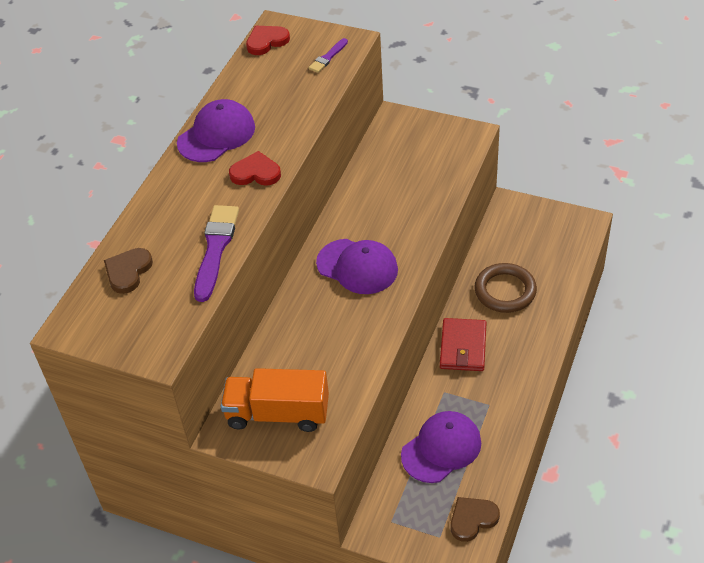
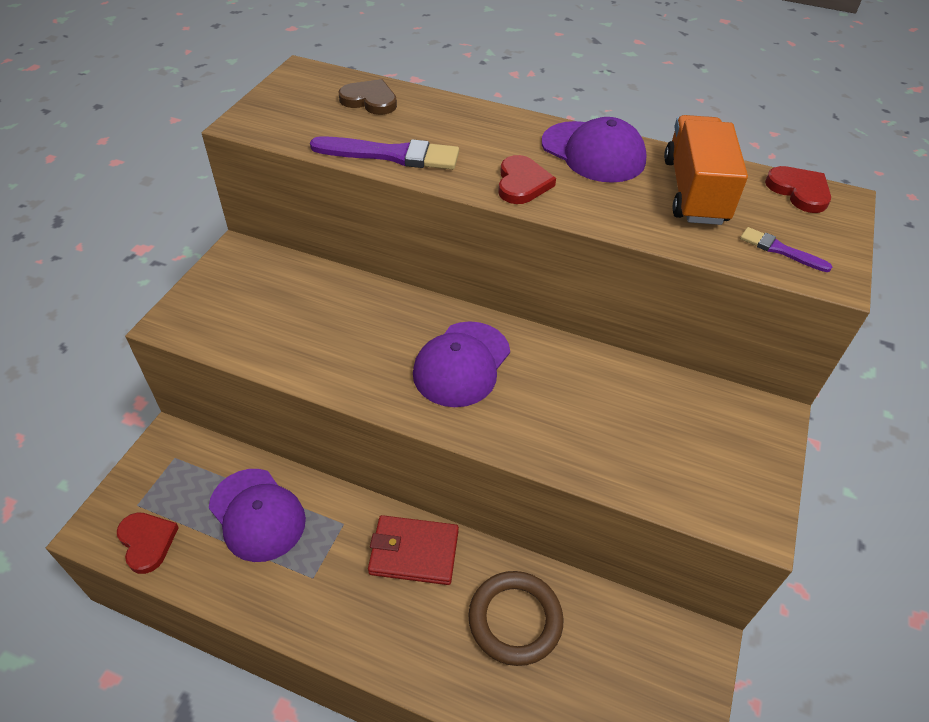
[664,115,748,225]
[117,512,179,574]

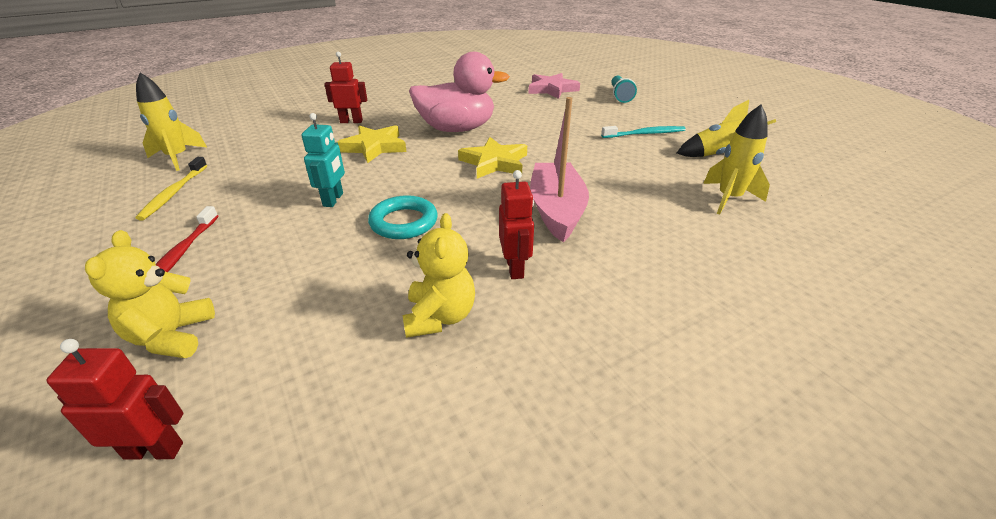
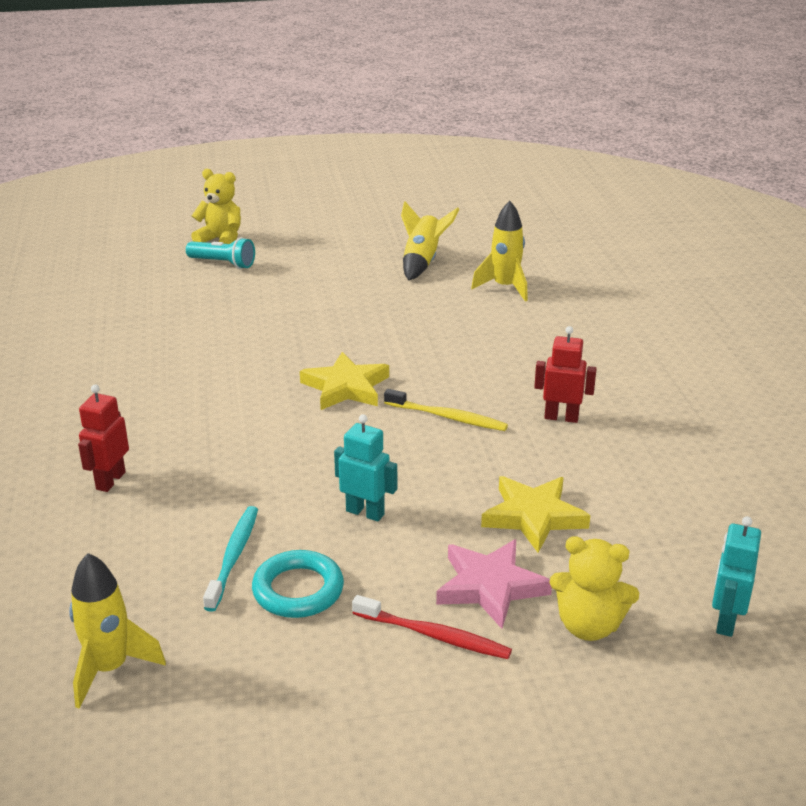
[409,52,510,132] (first image)
[530,97,589,242] (first image)
[384,389,508,431]
[481,476,591,553]
[252,550,344,618]
[191,169,241,244]
[436,539,552,629]
[203,506,258,612]
[712,516,761,637]

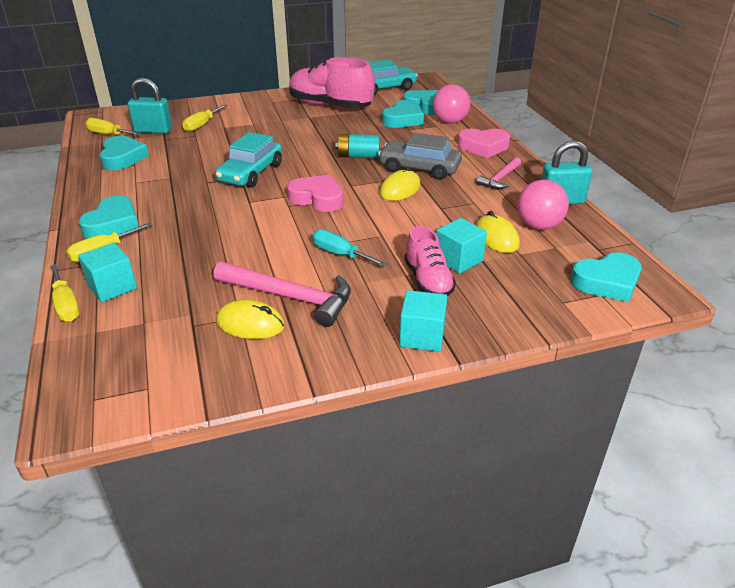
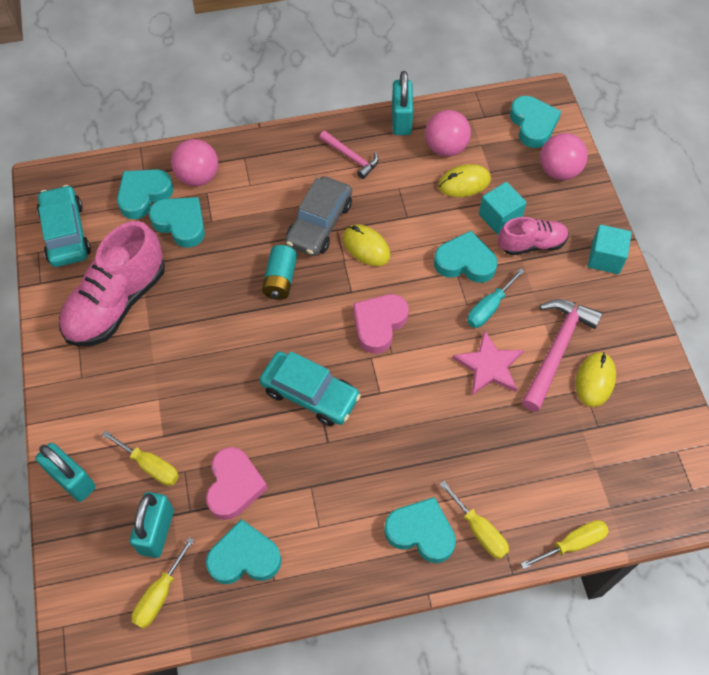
[78,243,137,302] (first image)
[35,443,96,502]
[434,231,497,283]
[452,330,524,395]
[540,133,588,180]
[206,447,268,520]

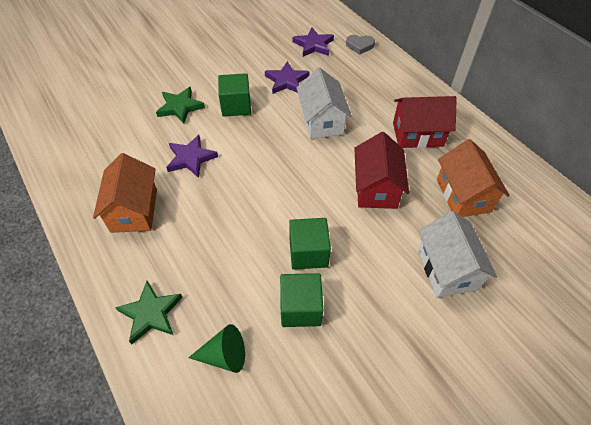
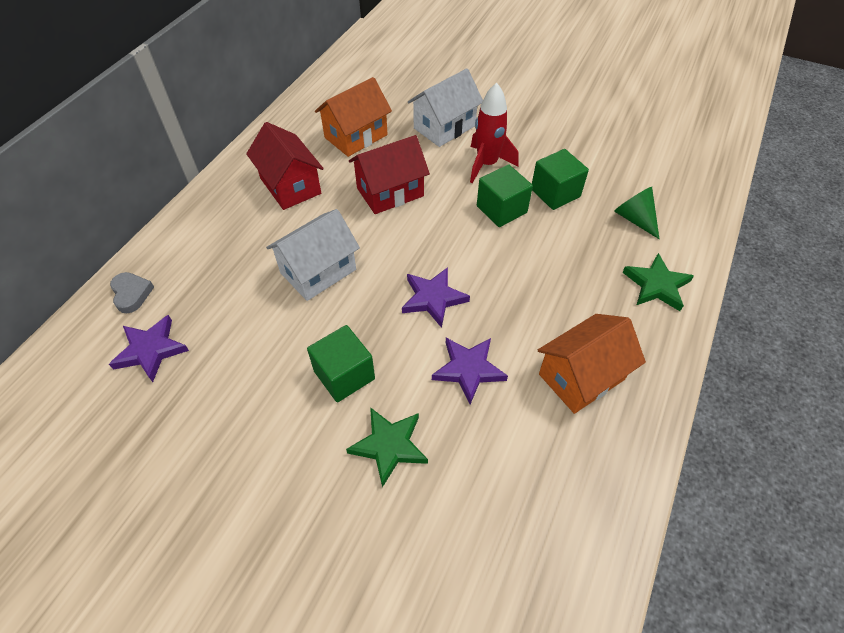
[470,83,519,183]
[402,267,470,328]

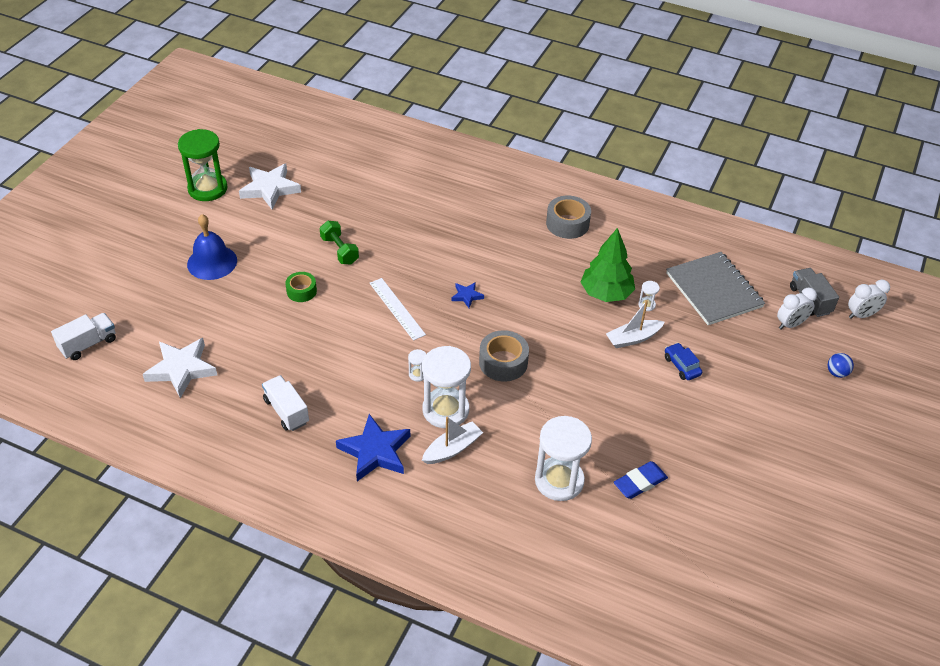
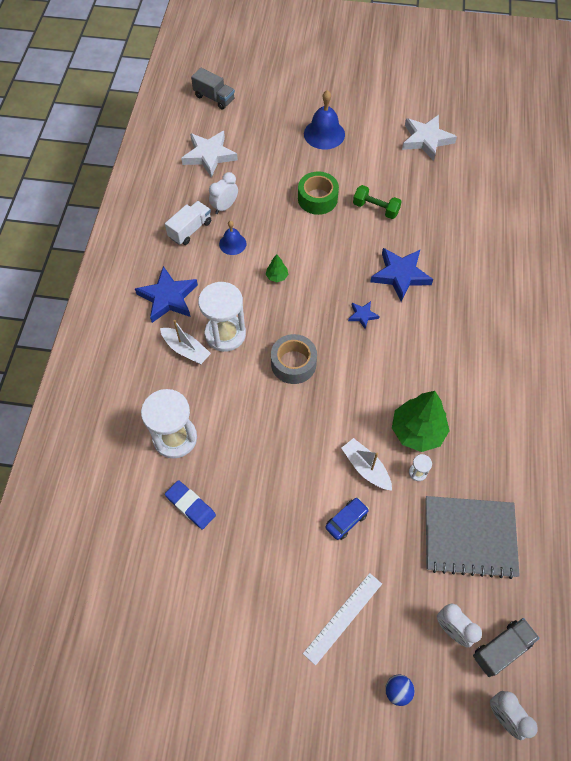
[178,129,228,201] (first image)
[408,349,426,382] (first image)
[546,196,591,239] (first image)
[209,172,238,214]
[219,221,246,255]
[266,254,288,282]
[370,248,433,302]
[303,573,382,666]
[191,68,235,110]
[353,185,402,219]
[426,496,520,579]
[298,171,339,215]

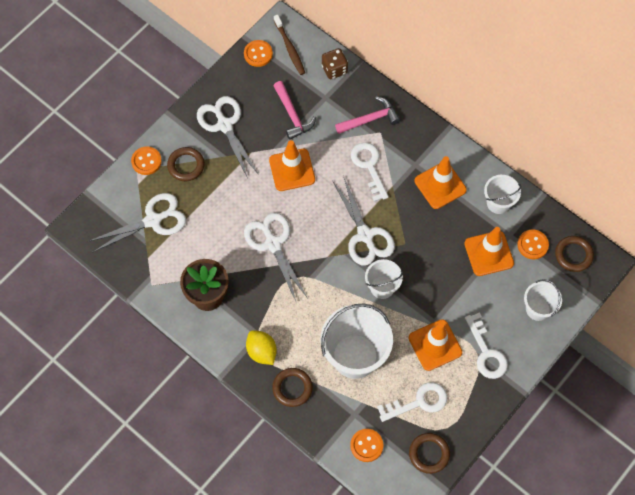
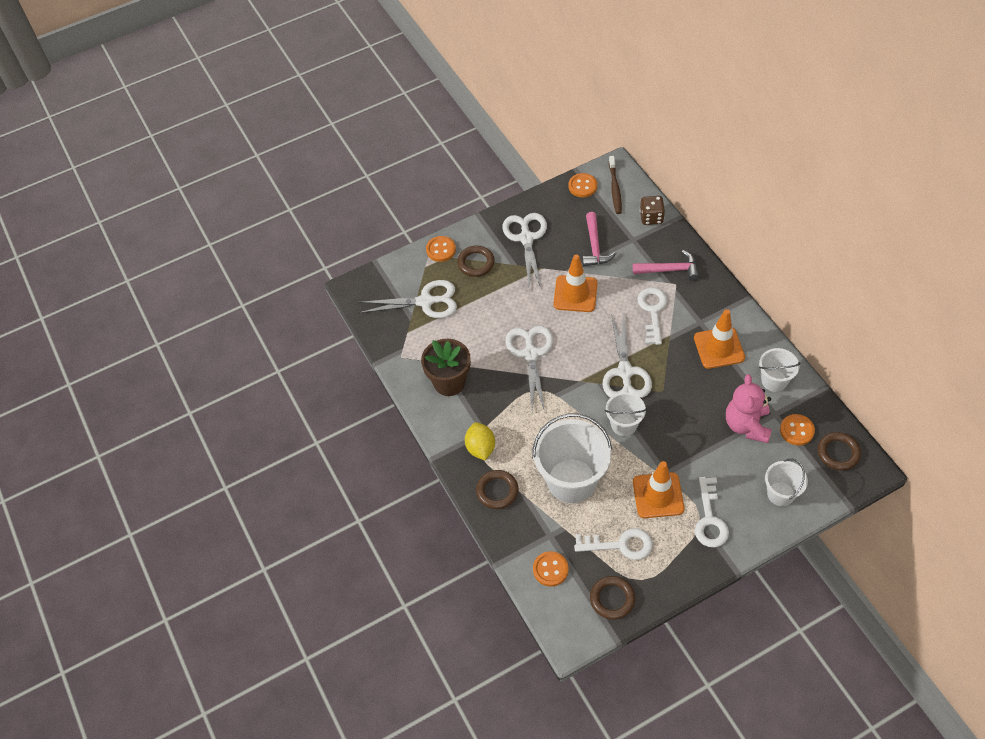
[726,374,772,443]

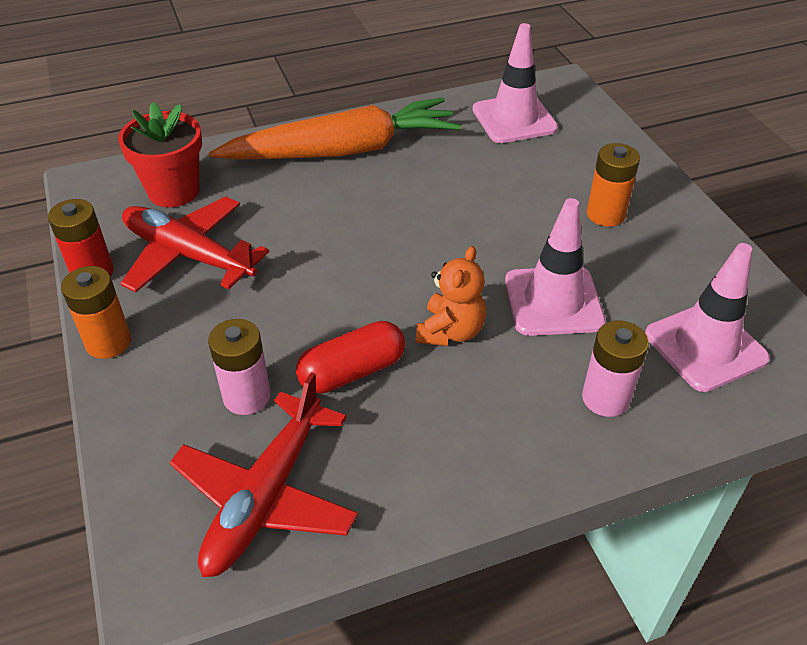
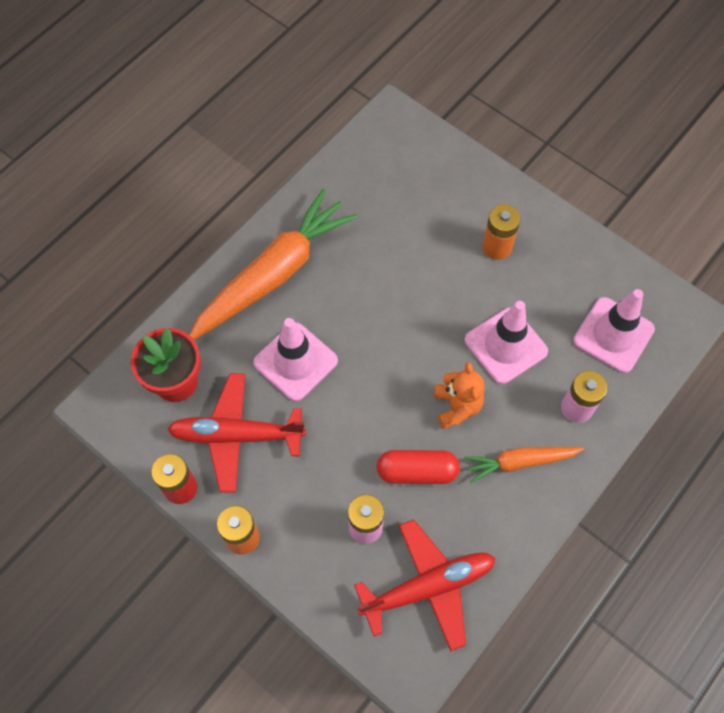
[464,447,584,483]
[253,318,338,401]
[354,520,495,652]
[377,450,460,484]

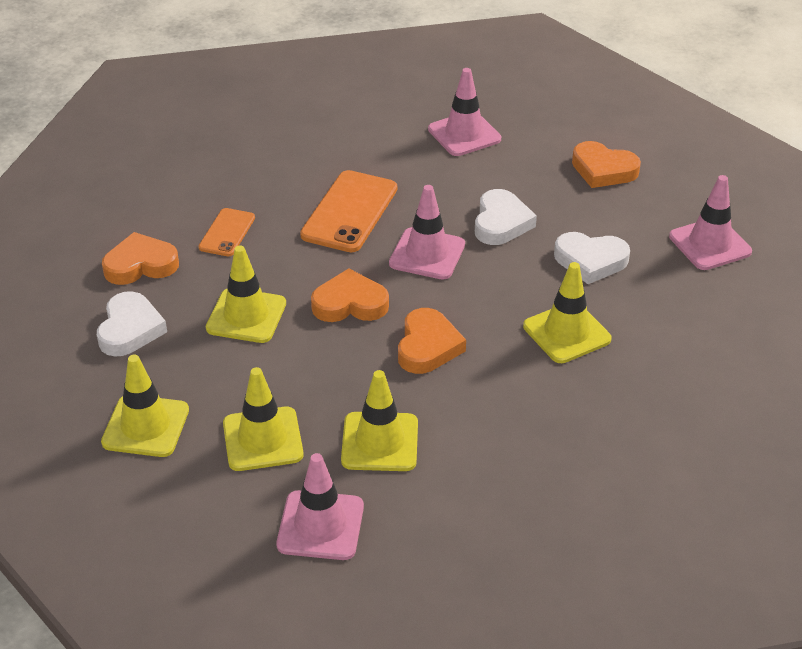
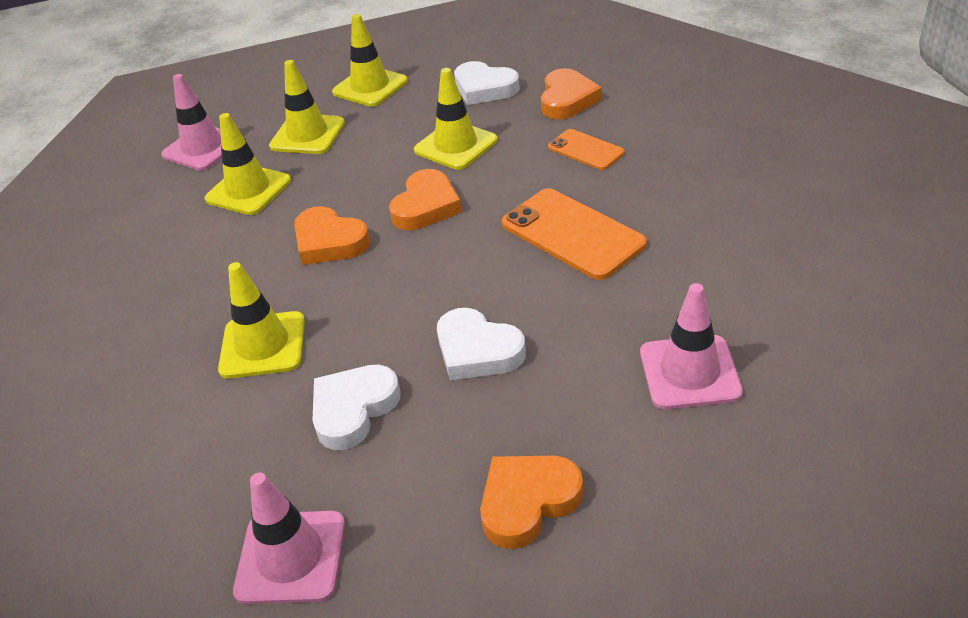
[389,185,465,280] (first image)

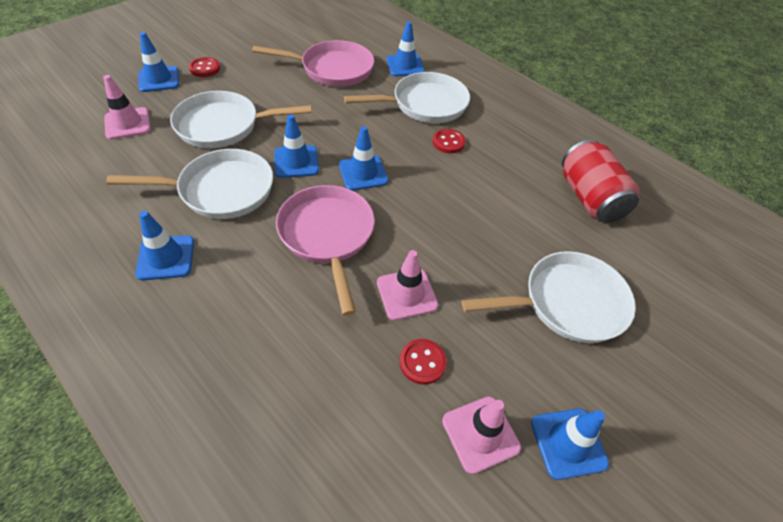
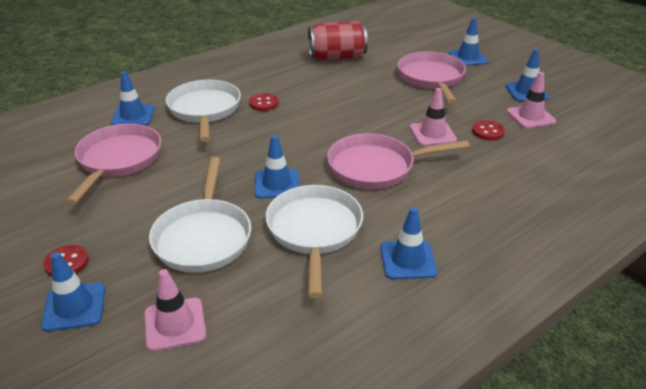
[449,18,488,66]
[397,51,466,104]

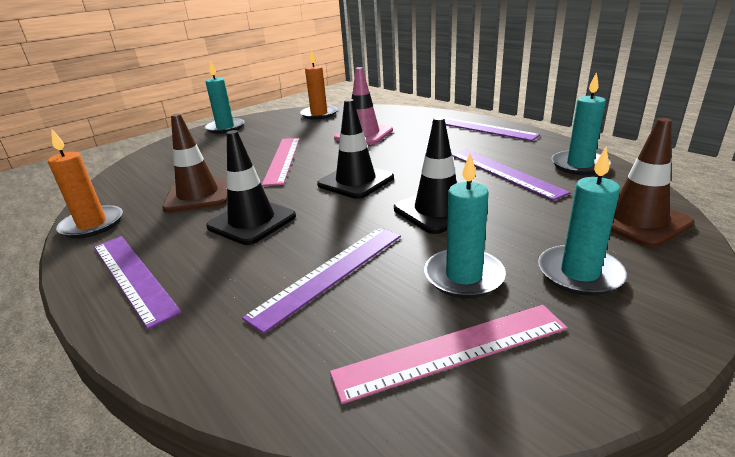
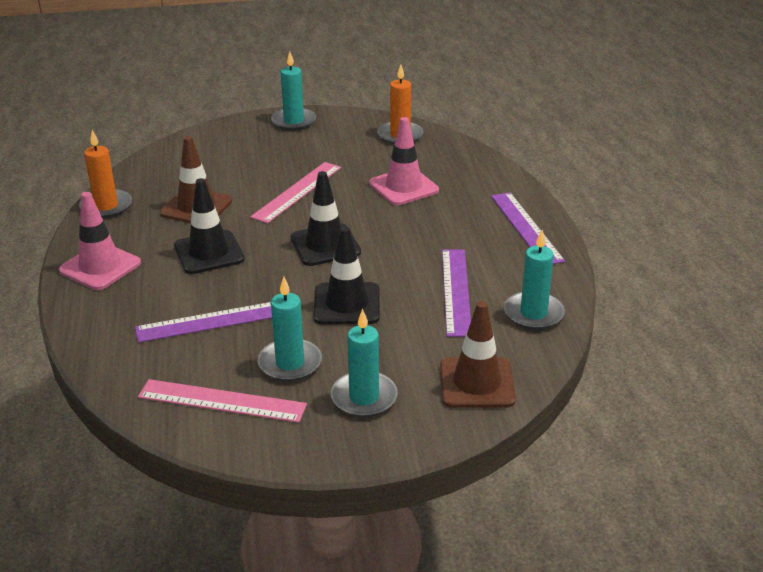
[59,192,141,290]

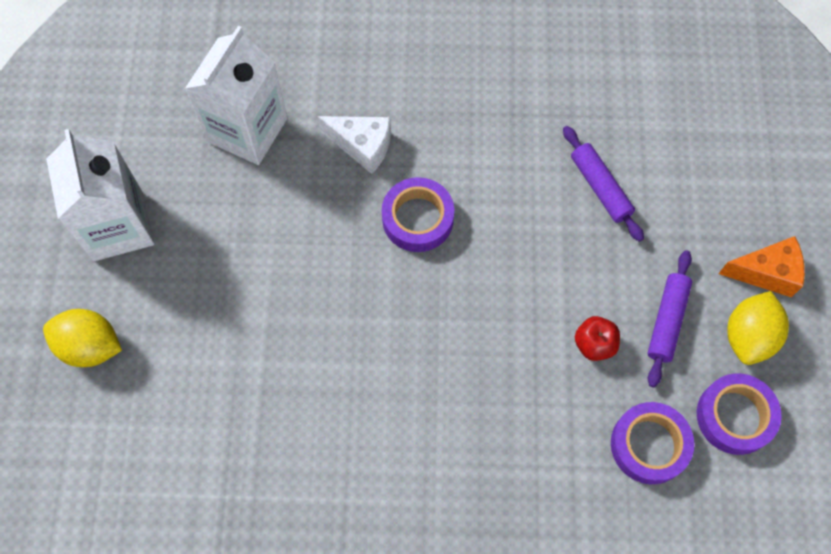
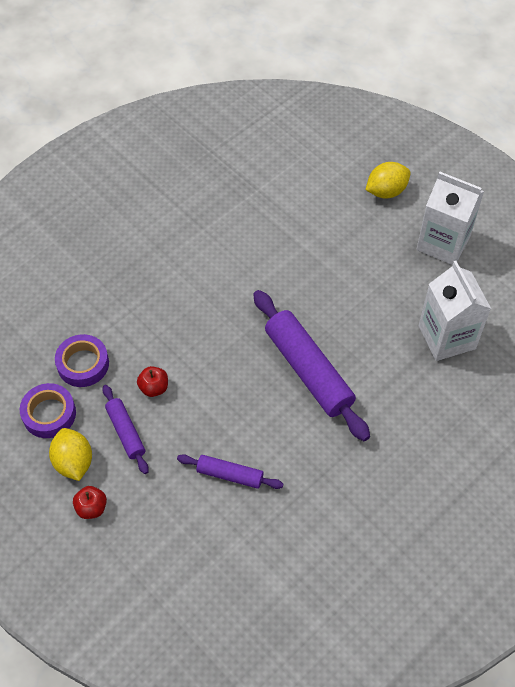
[318,116,391,174] (first image)
[253,290,370,441]
[73,486,107,519]

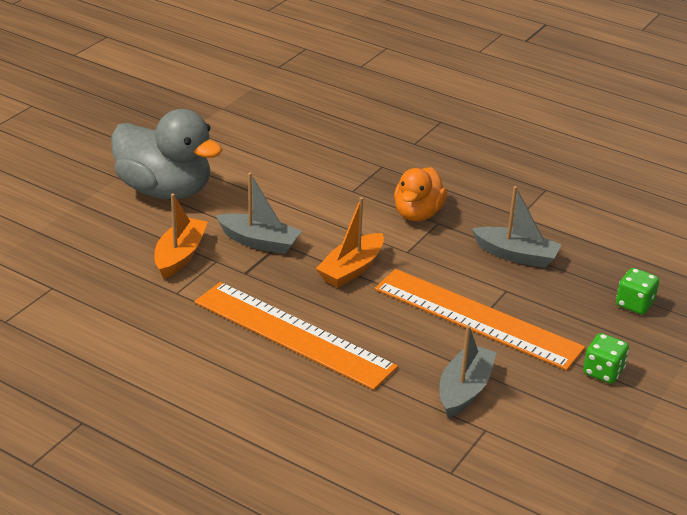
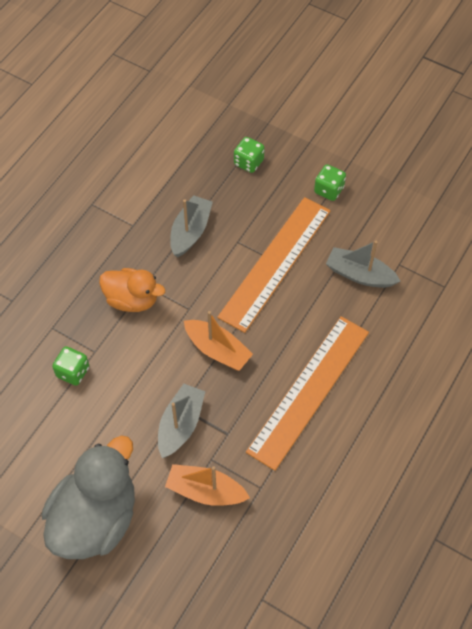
[52,346,89,386]

